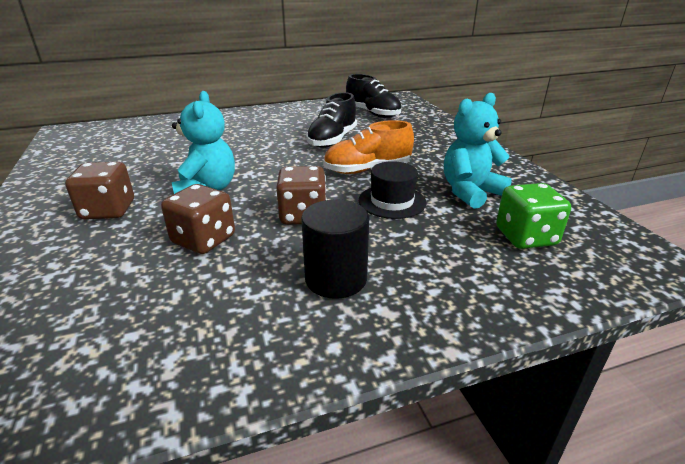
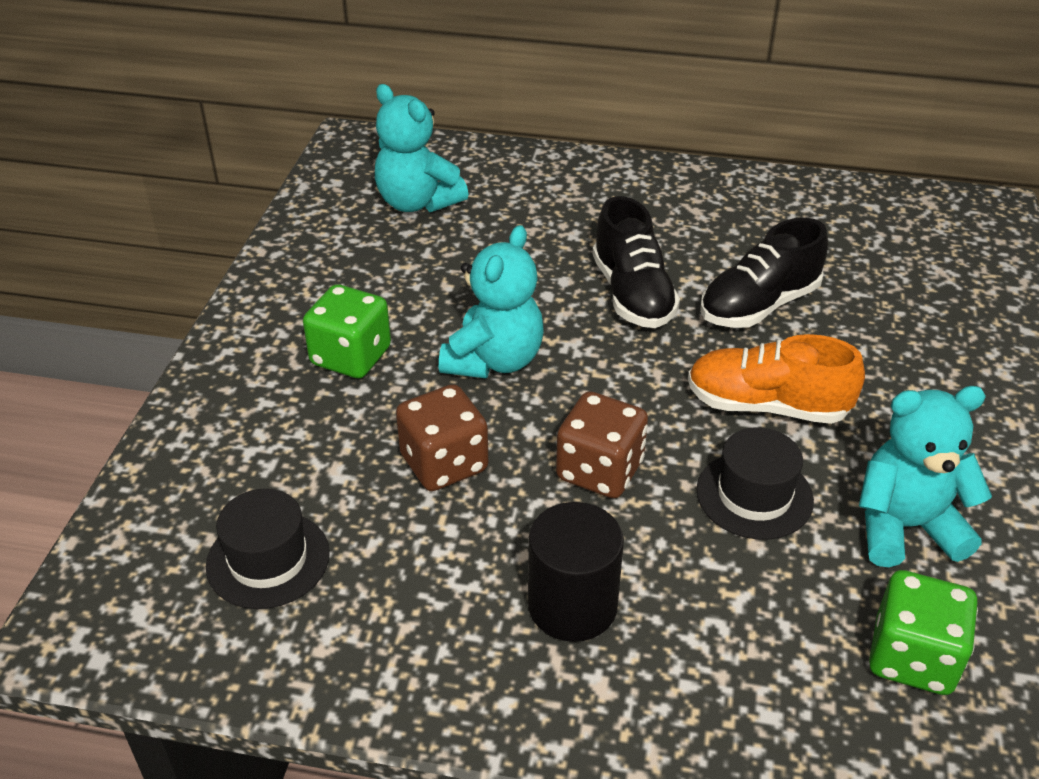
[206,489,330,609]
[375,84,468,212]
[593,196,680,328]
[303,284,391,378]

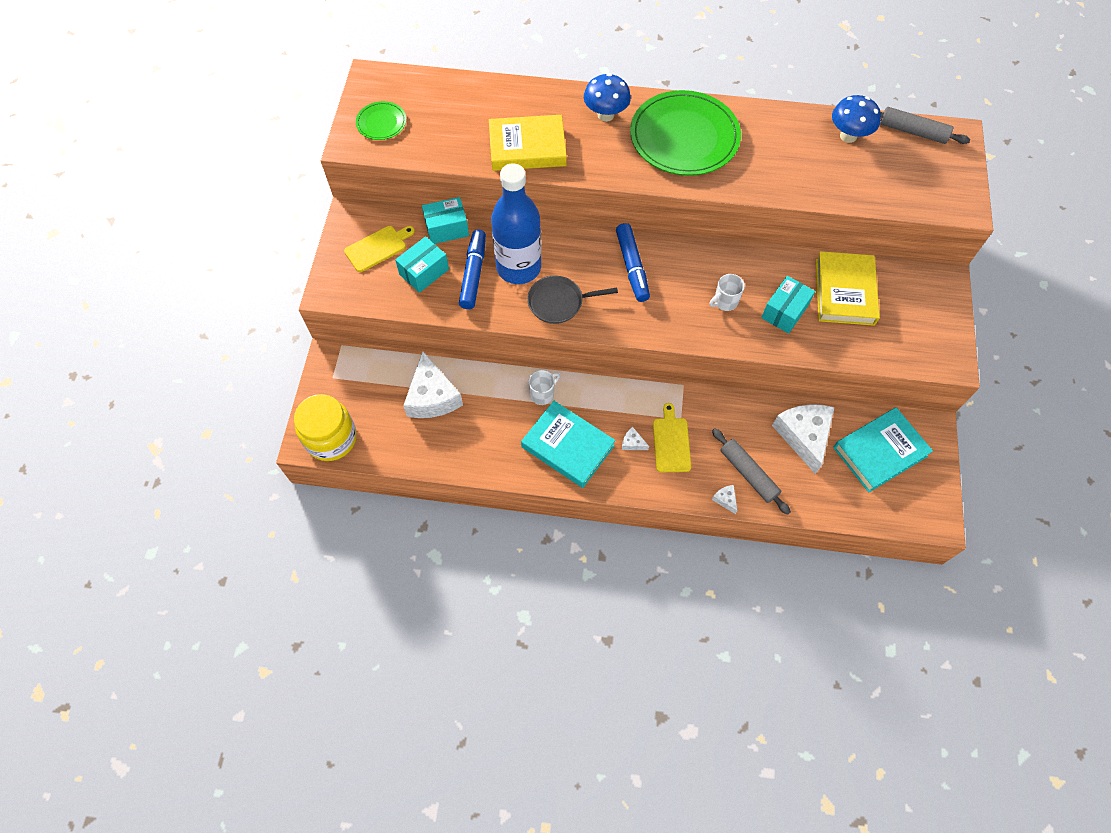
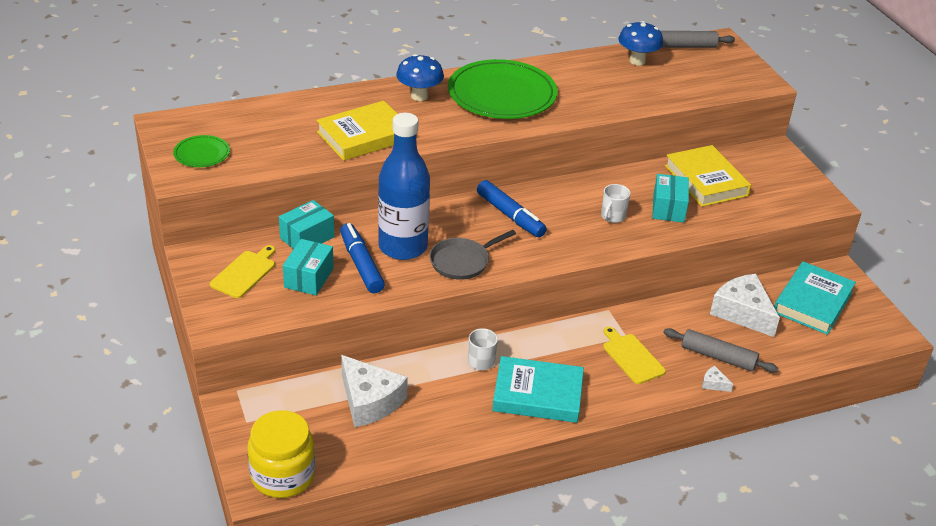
[622,427,649,450] (first image)

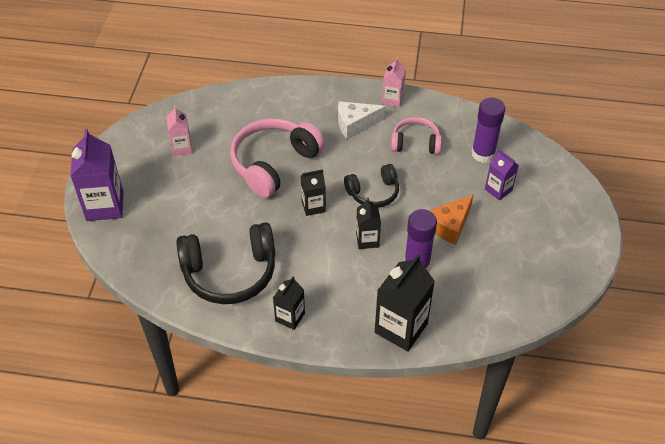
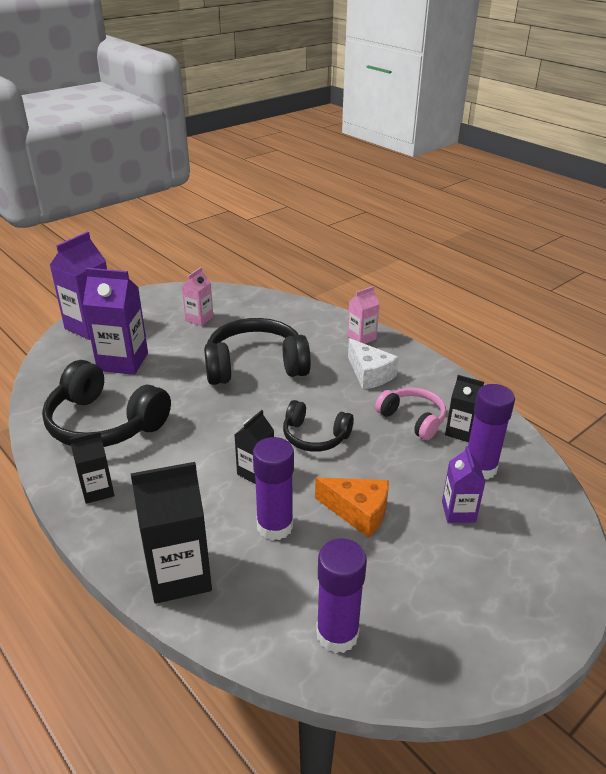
[83,268,148,375]
[316,539,367,653]
[445,375,484,442]
[347,286,379,344]
[204,318,311,385]
[348,338,399,390]
[315,477,389,538]

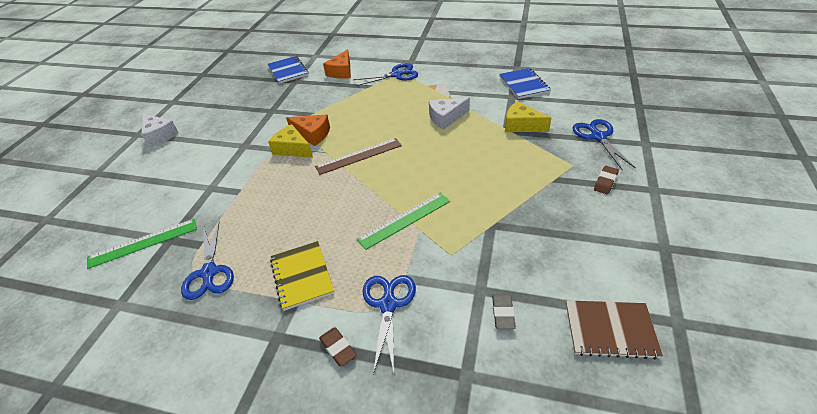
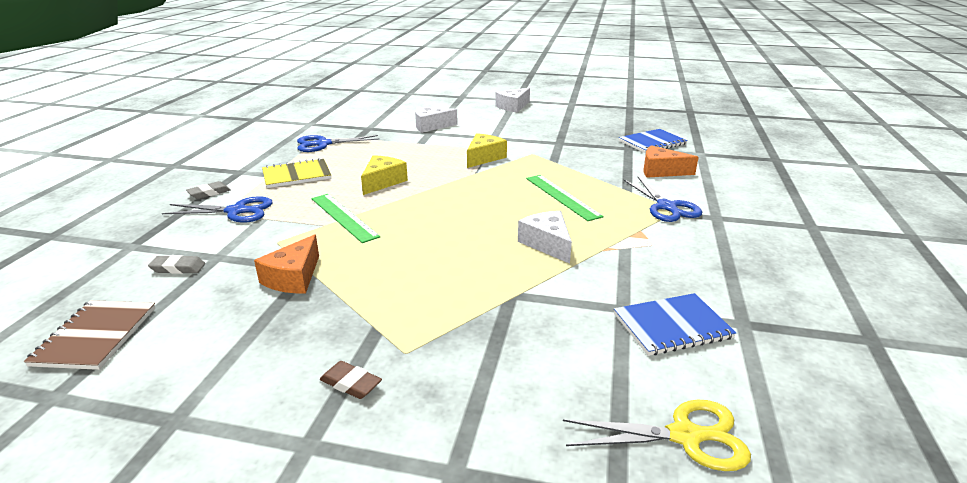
[315,138,402,175] (first image)
[572,119,636,170] (first image)
[415,107,458,133]
[563,400,751,471]
[526,175,603,221]
[254,234,319,294]
[361,155,408,195]
[186,181,230,199]

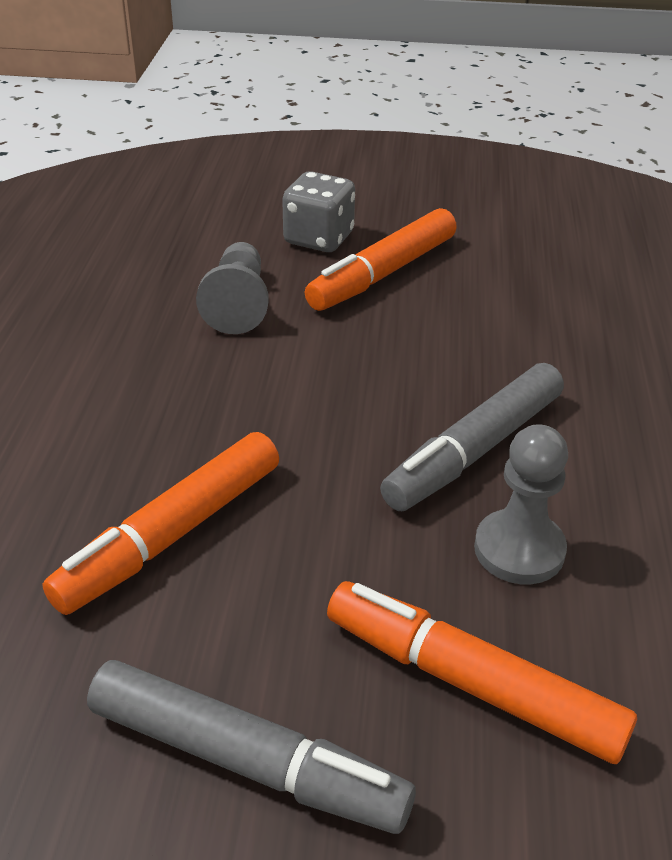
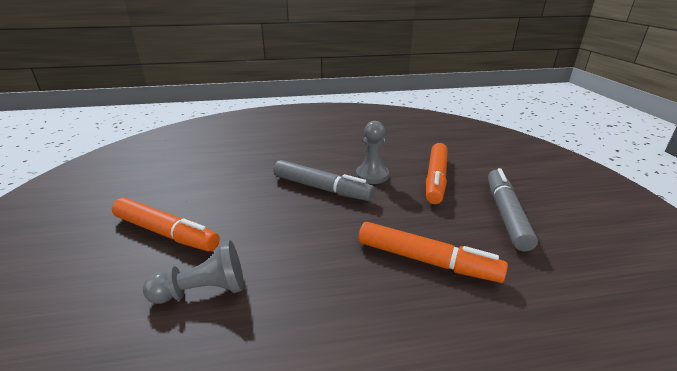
[282,171,355,252] (first image)

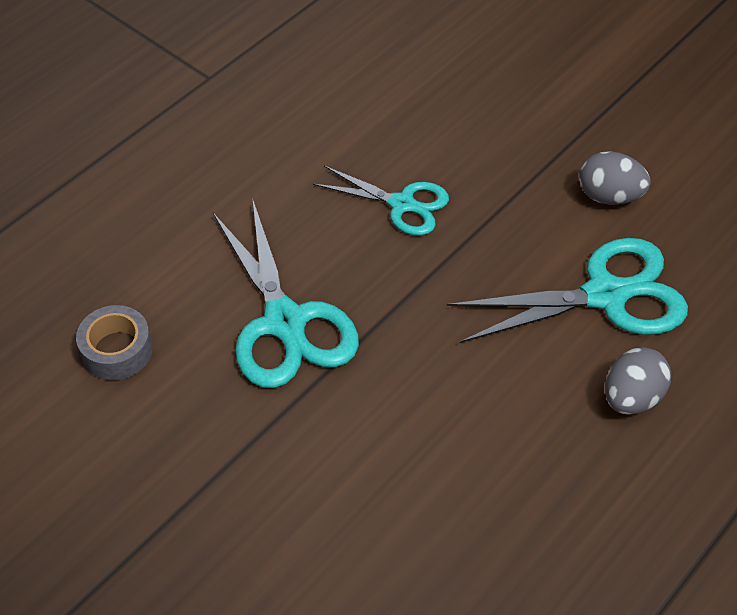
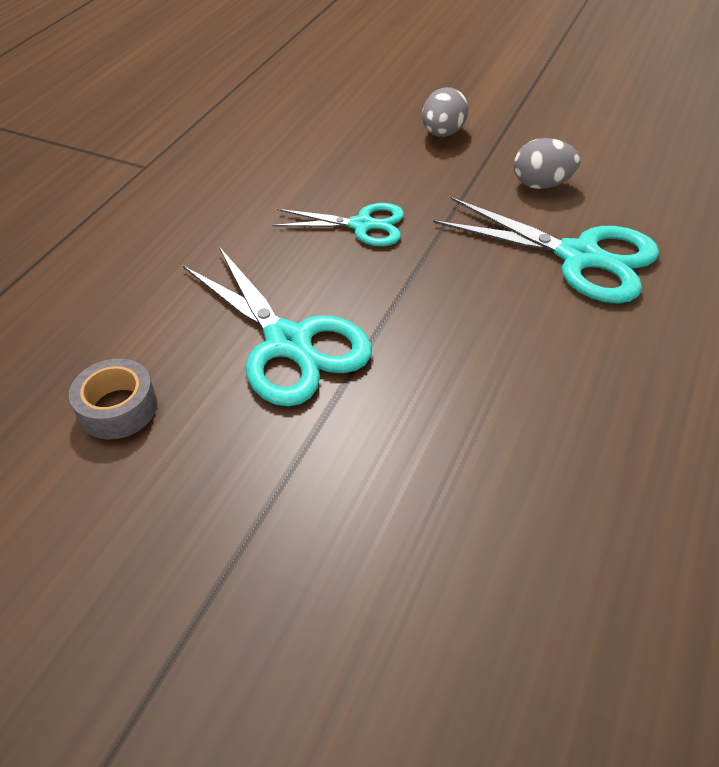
[422,87,469,137]
[433,197,659,303]

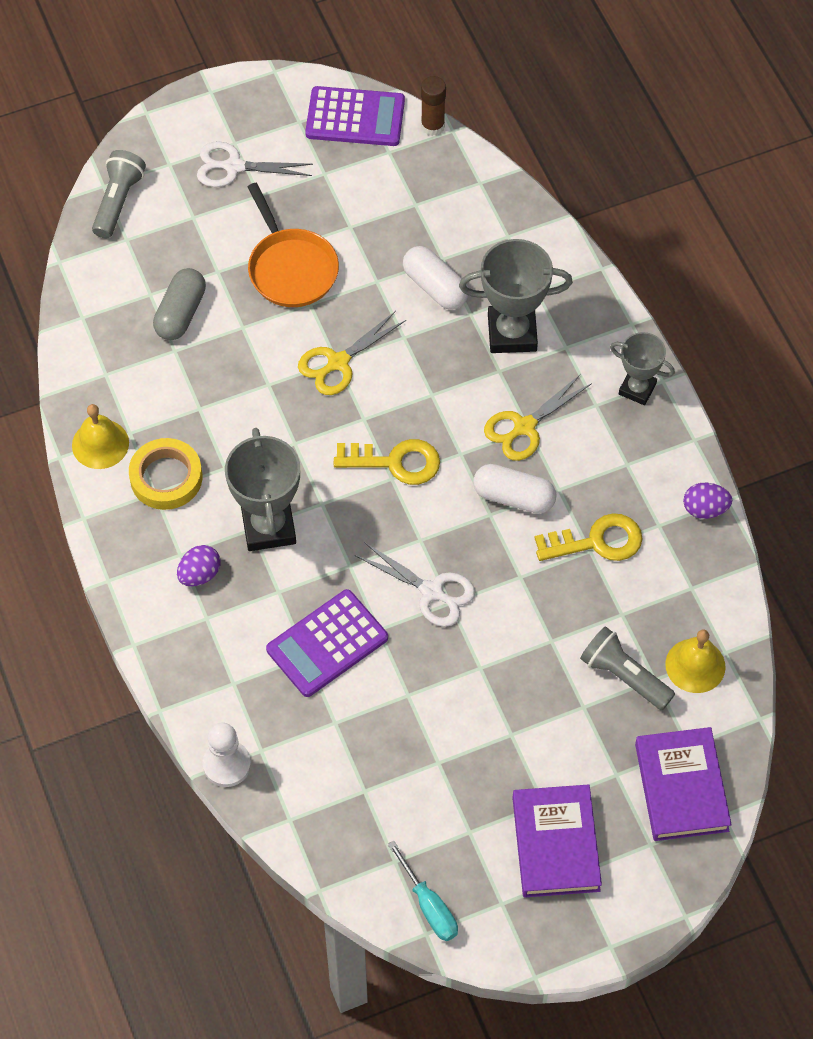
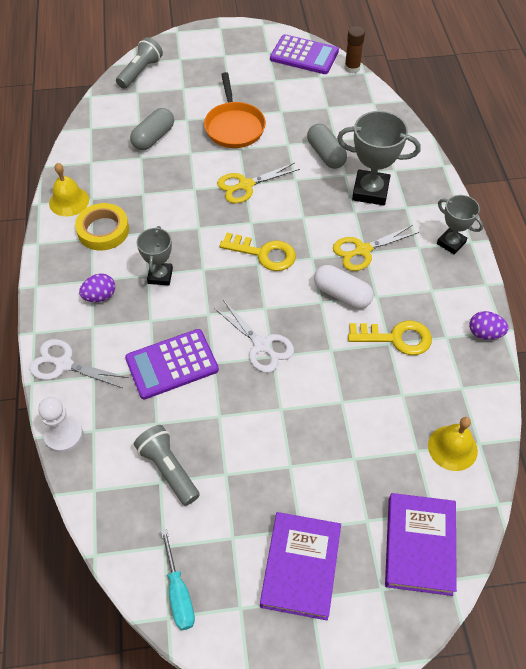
[29,339,129,388]
[134,425,200,506]
[307,124,347,169]
[136,226,173,285]

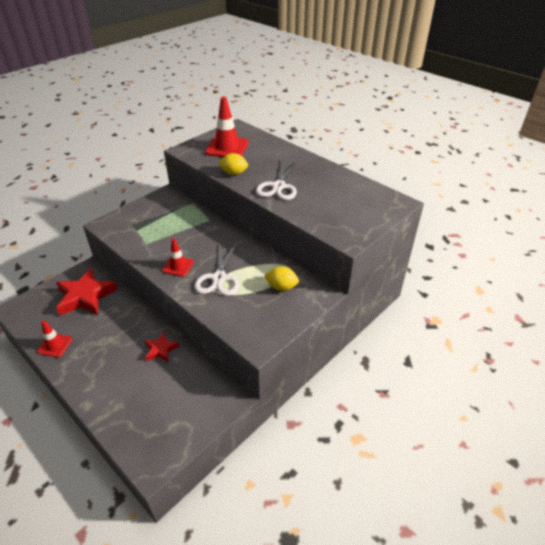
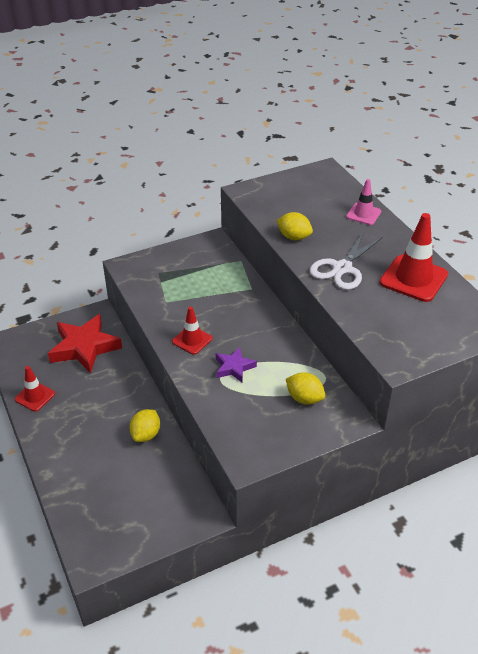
[346,179,381,225]
[379,213,448,302]
[129,409,160,442]
[216,347,257,383]

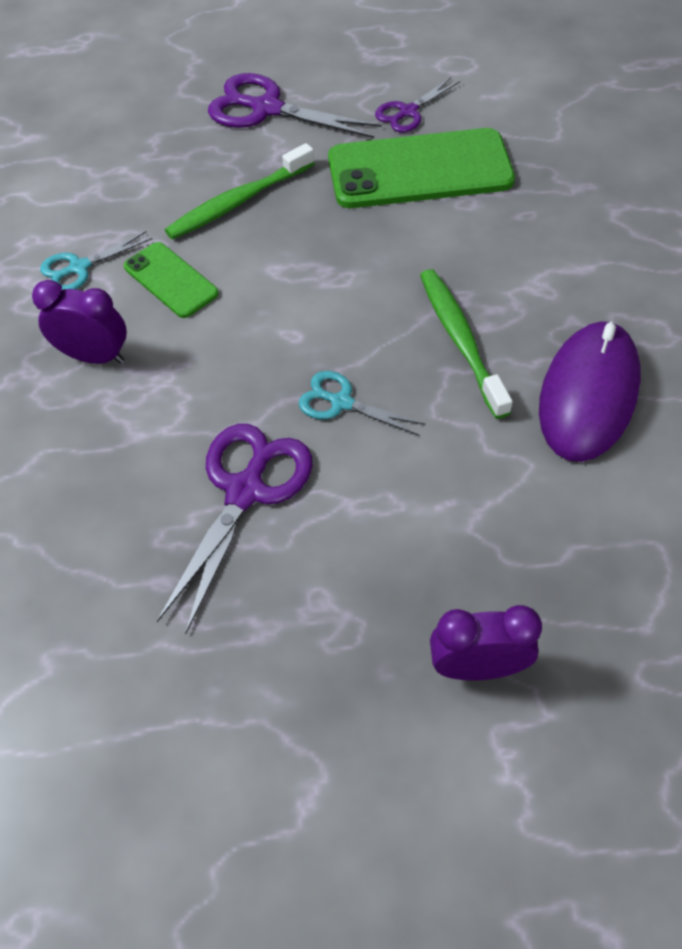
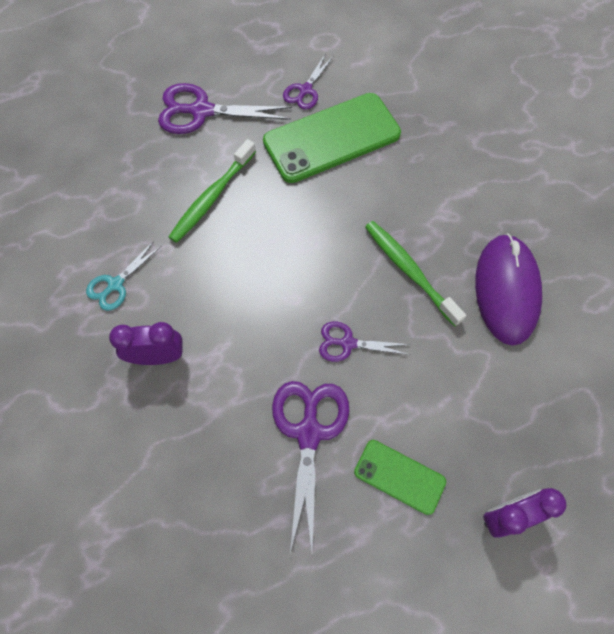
[354,440,446,515]
[319,322,411,362]

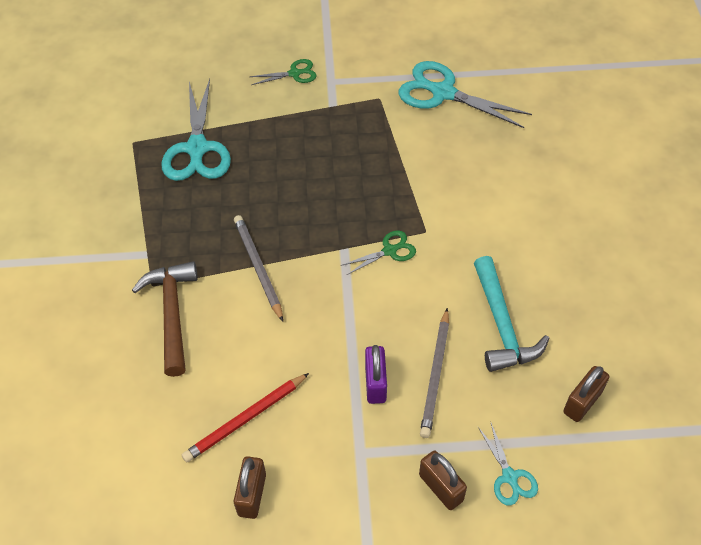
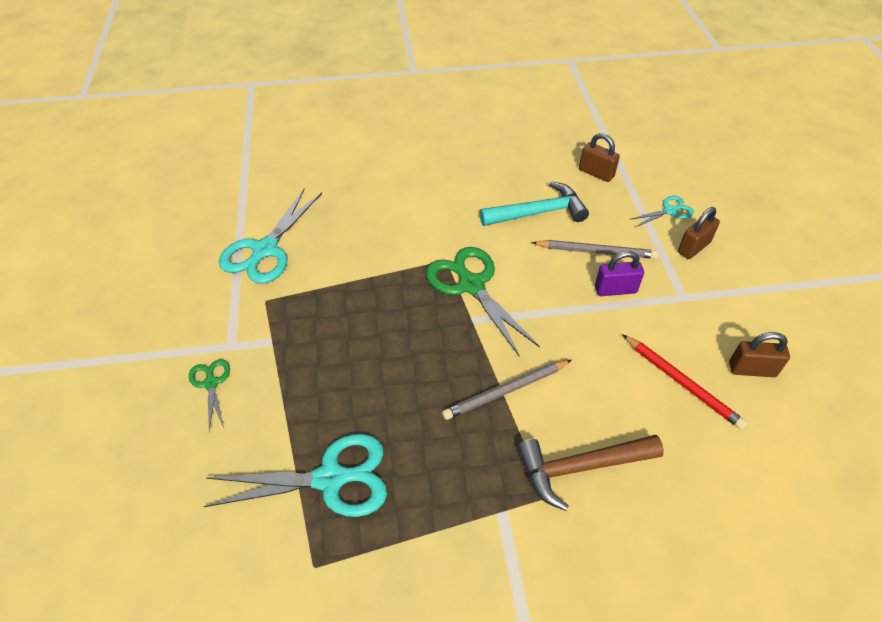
[426,247,540,357]

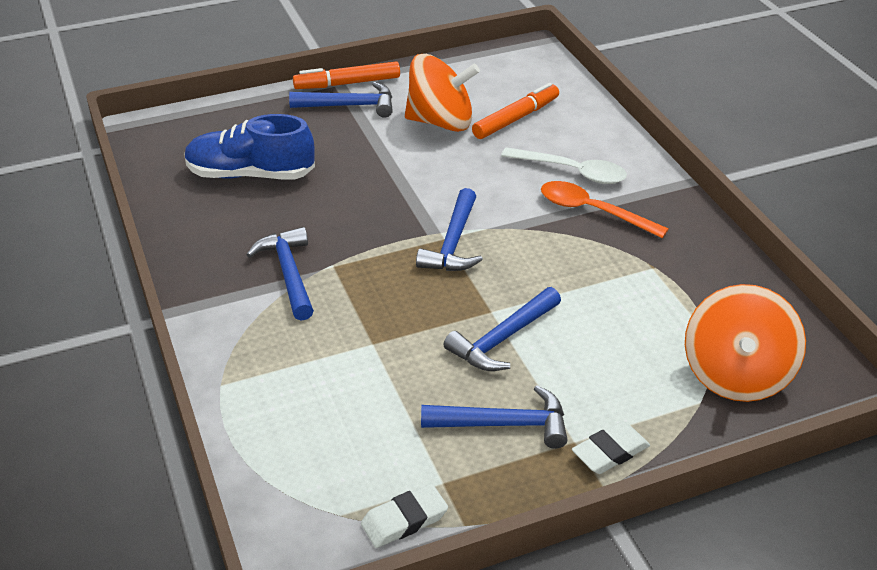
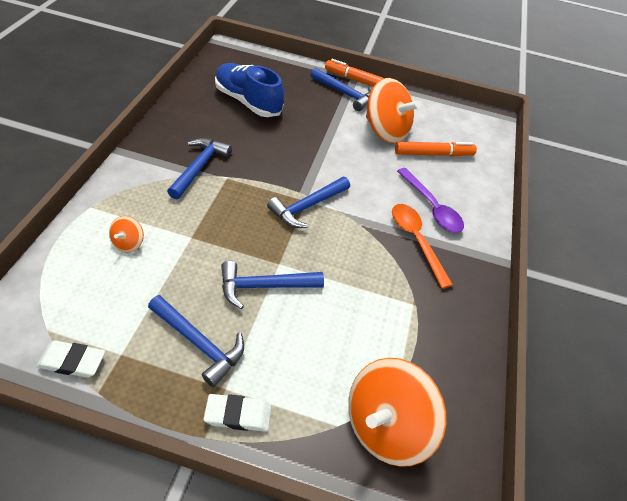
[109,216,144,253]
[397,168,464,233]

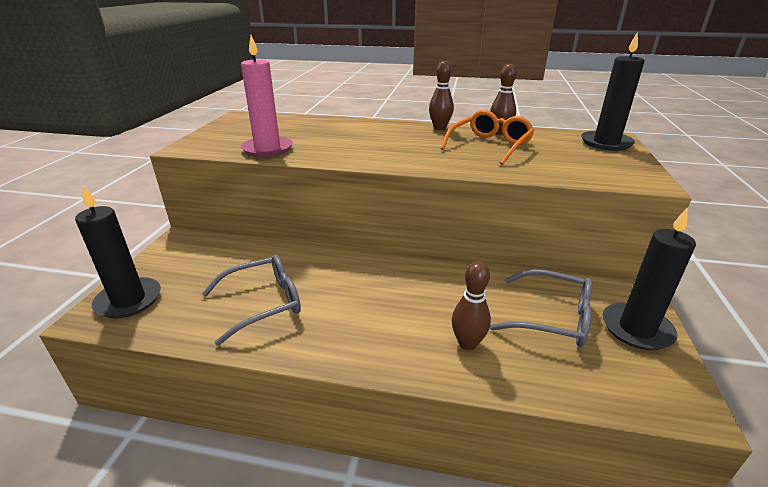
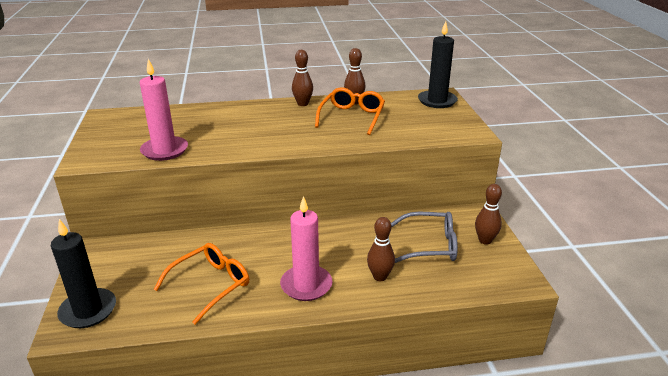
[280,196,332,301]
[475,184,502,245]
[153,243,249,325]

